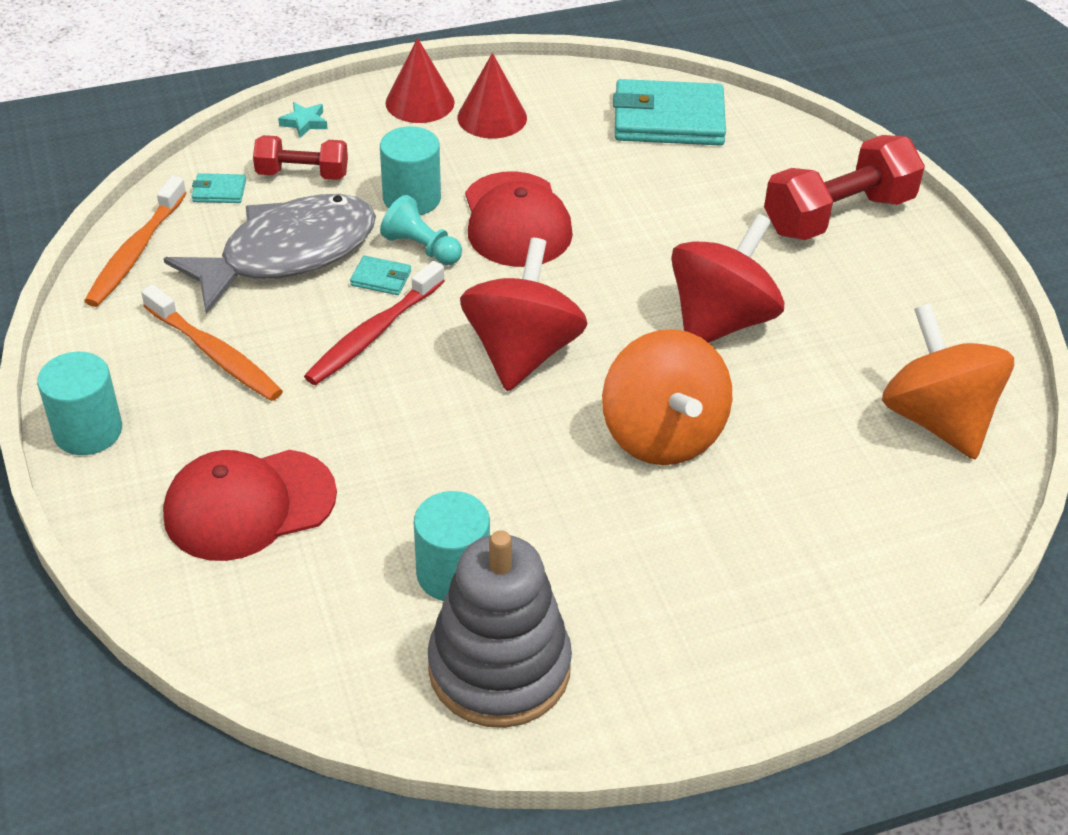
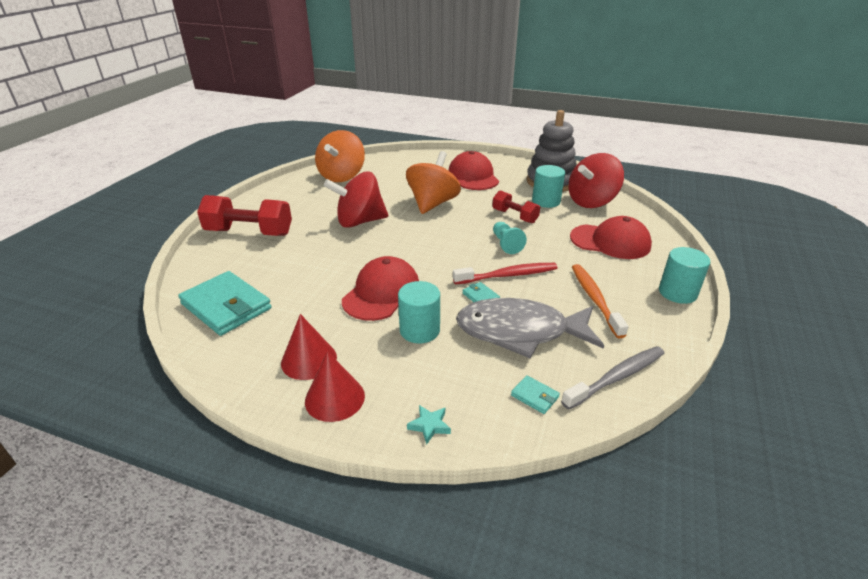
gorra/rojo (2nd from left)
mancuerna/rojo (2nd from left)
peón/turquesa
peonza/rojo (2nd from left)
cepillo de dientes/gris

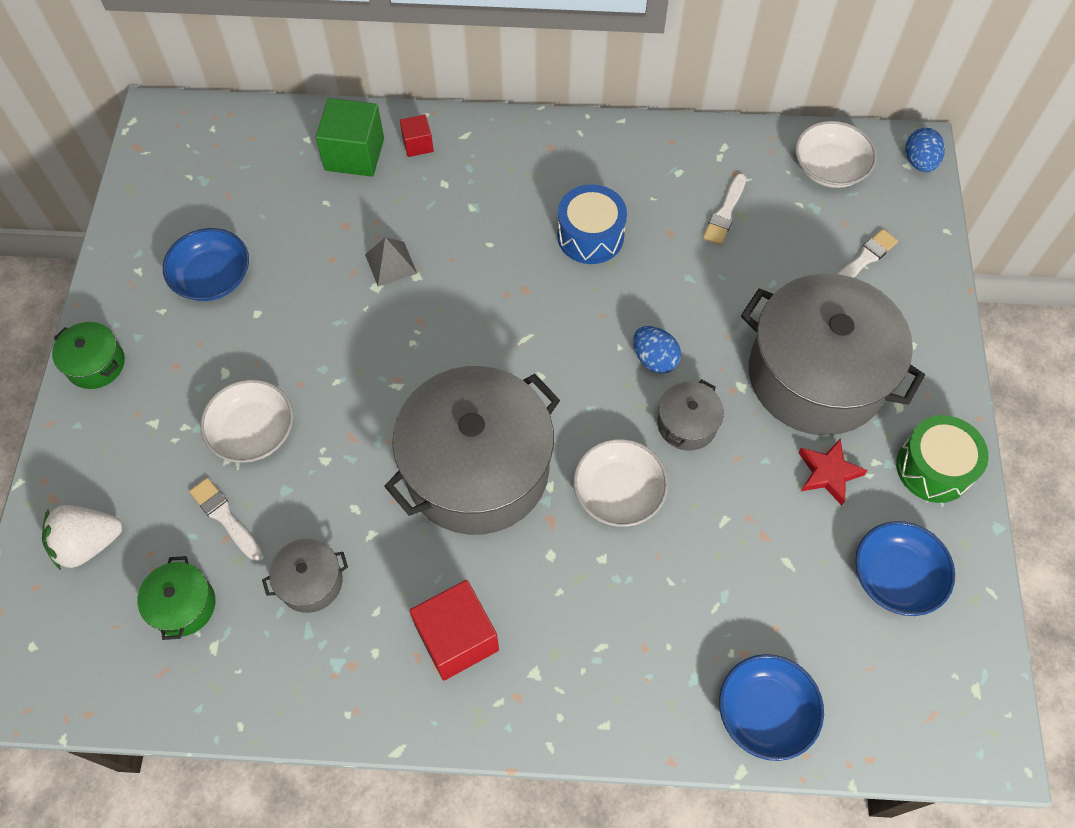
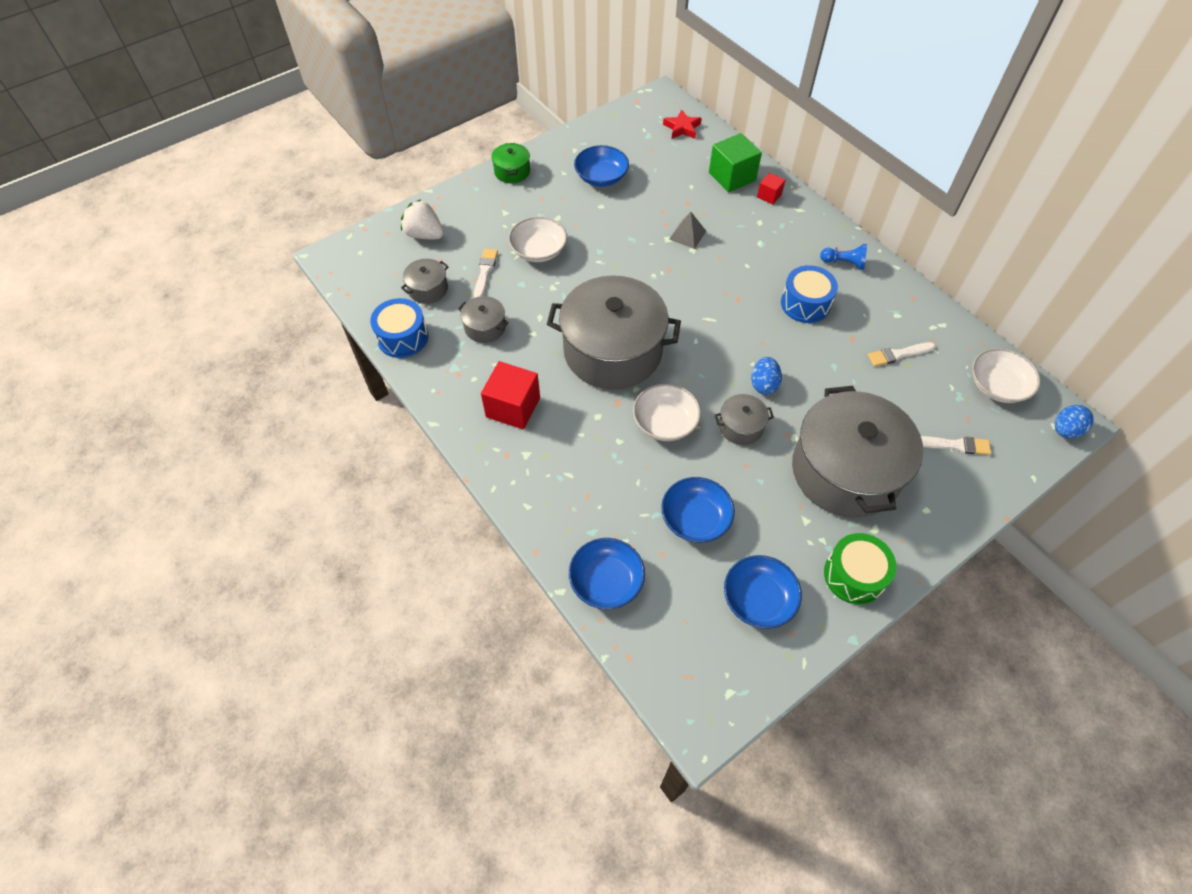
tambor/azul (1st from left)
cuenco/azul (3rd from left)
peón/azul
estrella/rojo
olla/gris (1st from left)

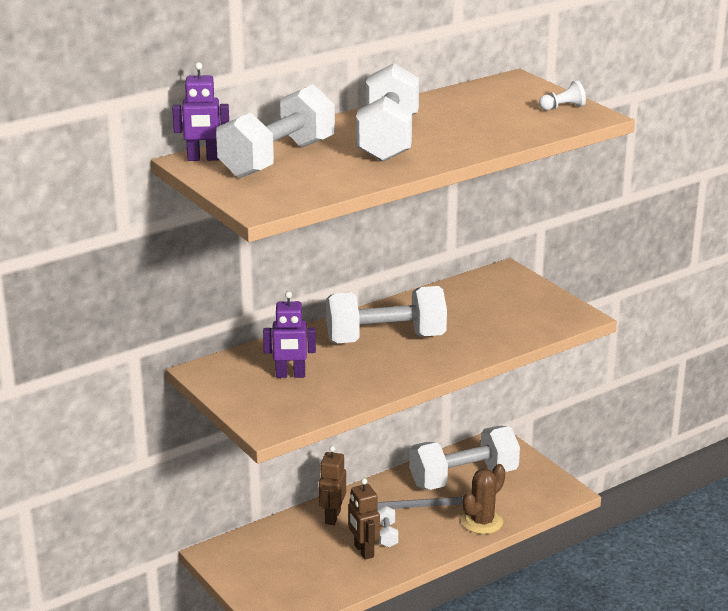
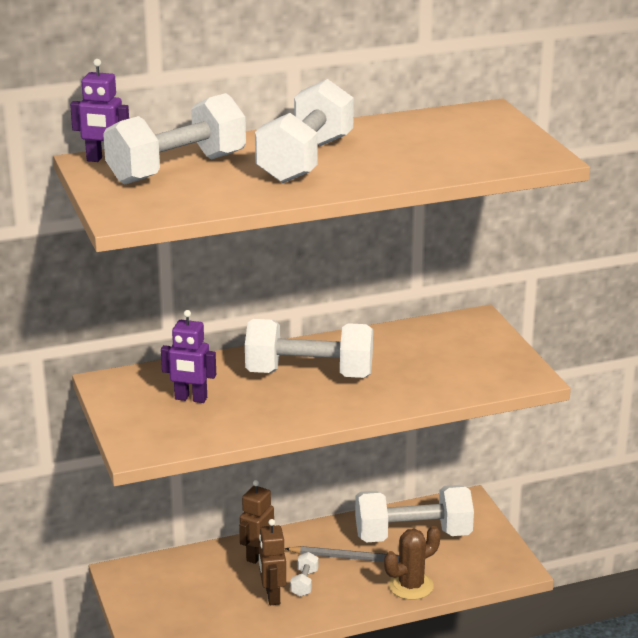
peón/blanco

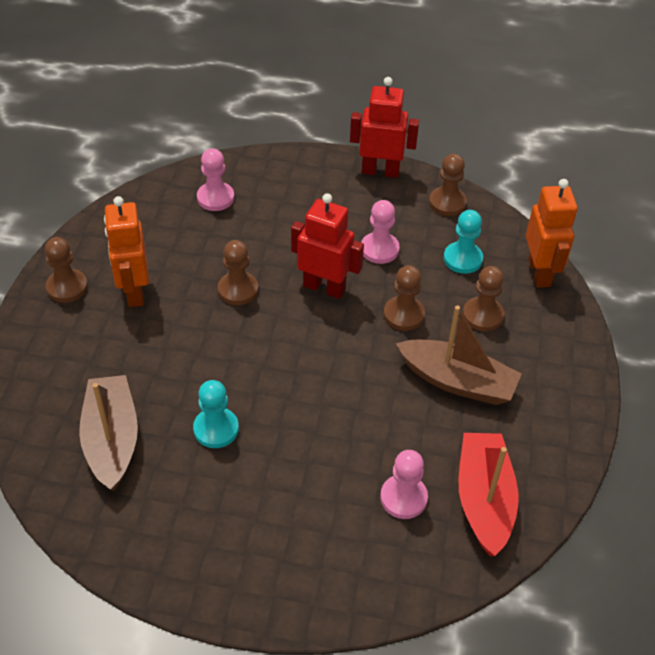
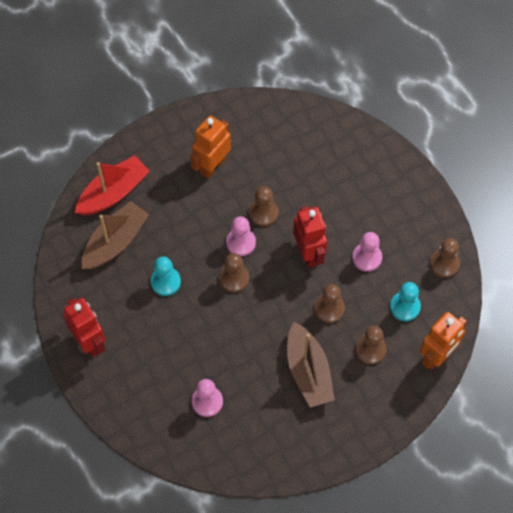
peón/marrón (1st from left)
peón/rosa (2nd from left)
robot/rojo (1st from left)
barco/rojo

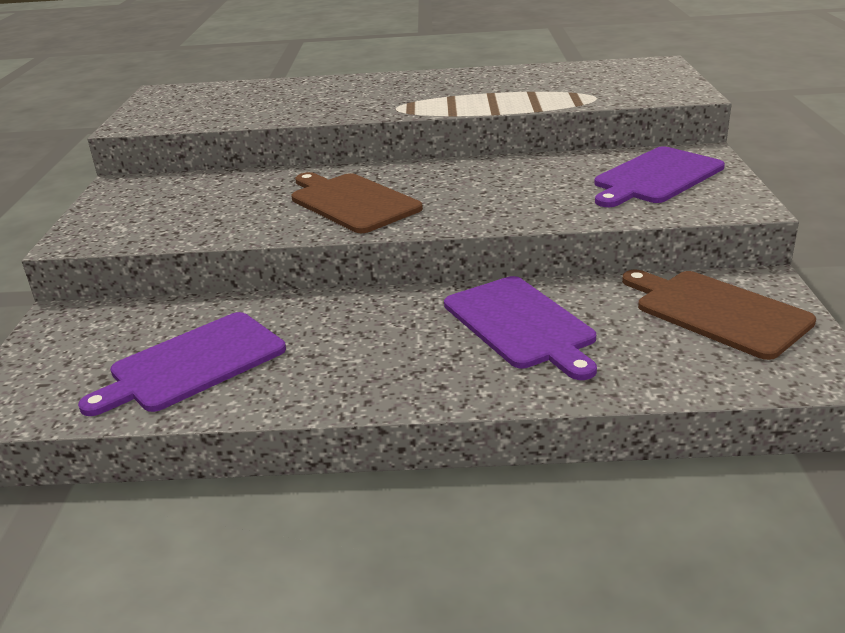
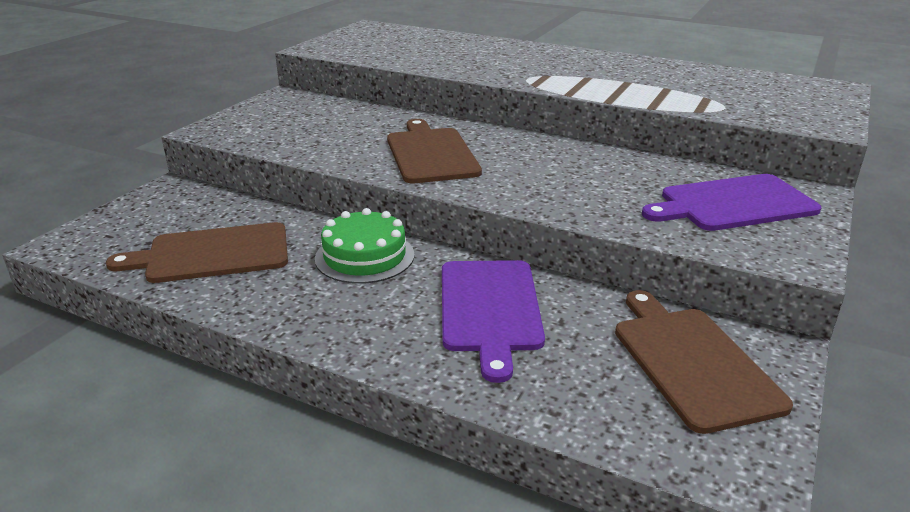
tarta/verde
tabla de cortar/marrón (1st from left)

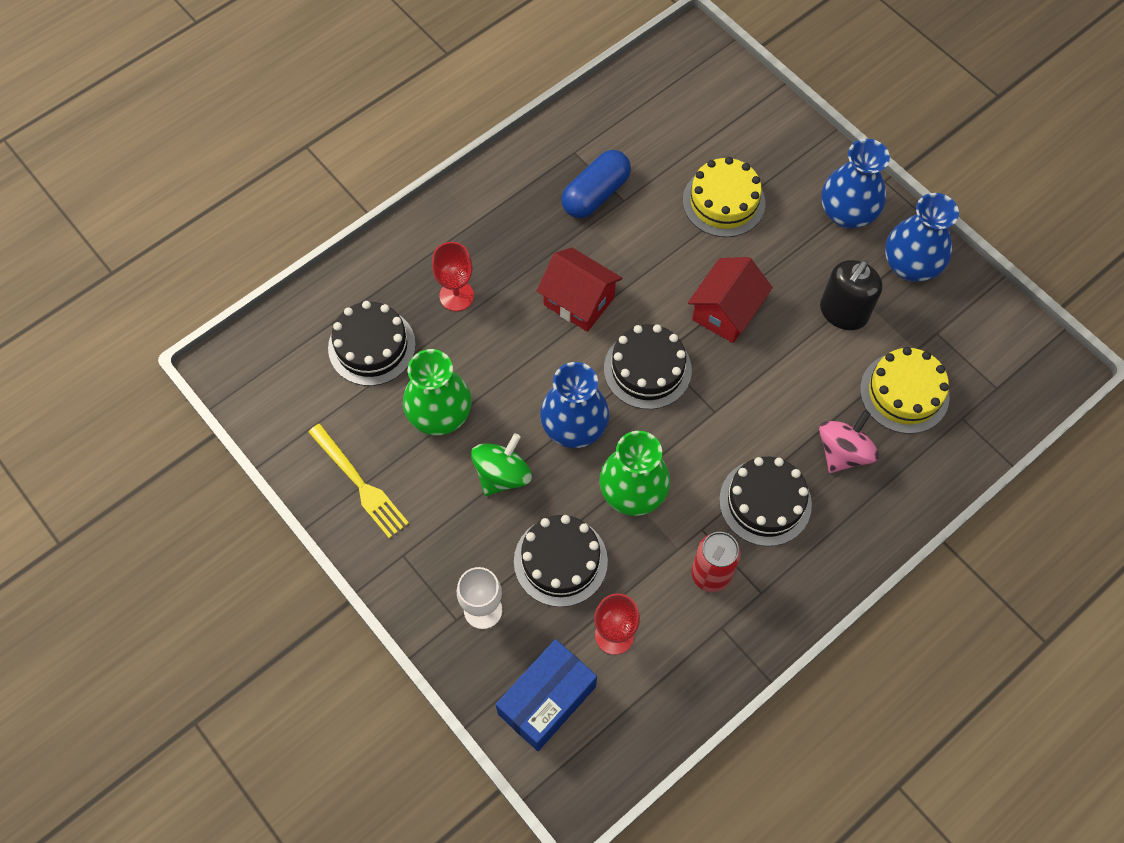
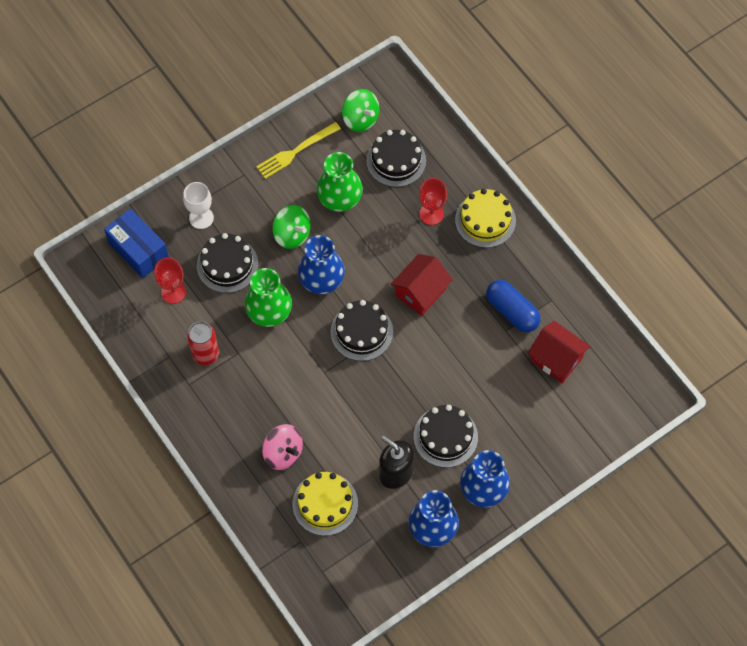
peonza/verde (2nd from left)
tarta/amarillo (2nd from left)
casa/rojo (2nd from left)
tarta/negro (4th from left)

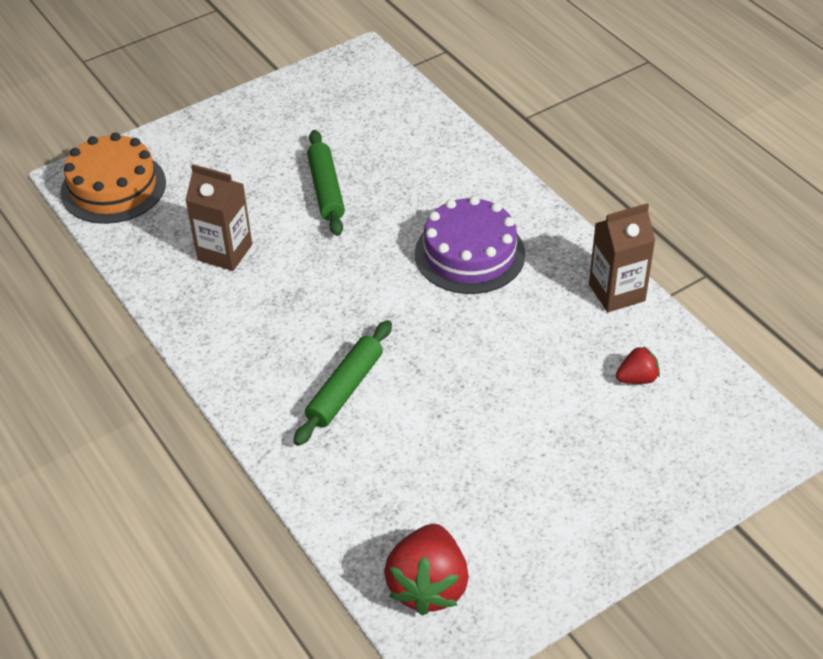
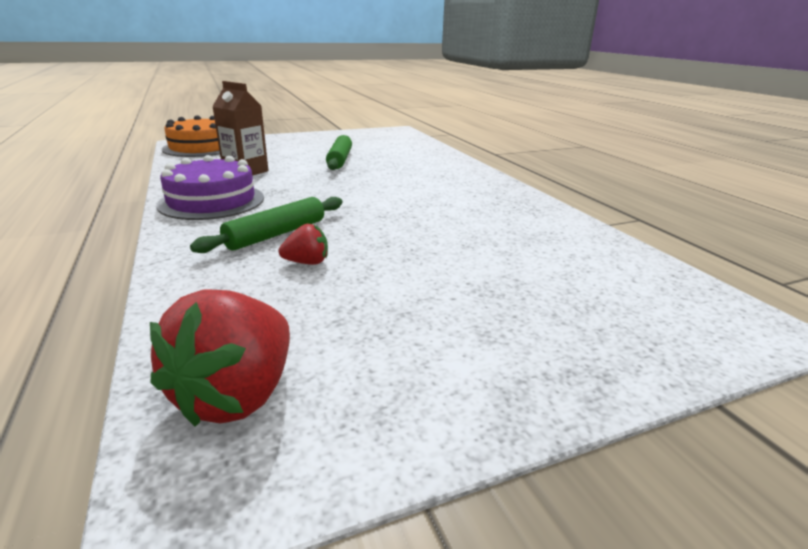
cartón de leche/marrón (2nd from left in the first image)
tarta/morado
fresa/rojo (2nd from left)

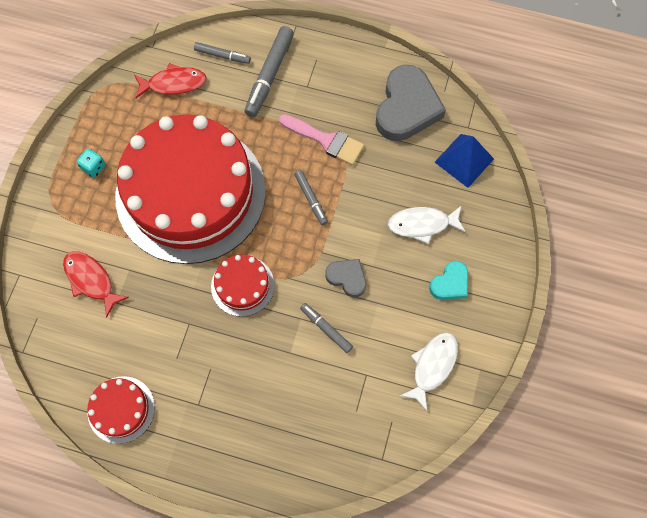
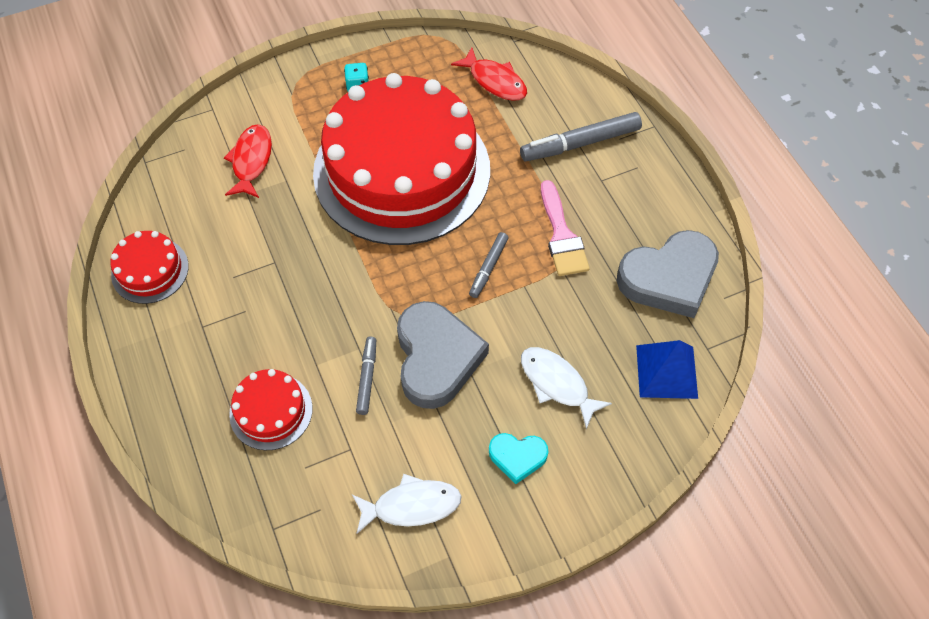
rotulador/gris (1st from left in the first image)
tarta/rojo (2nd from left)
corazón/gris (1st from left)

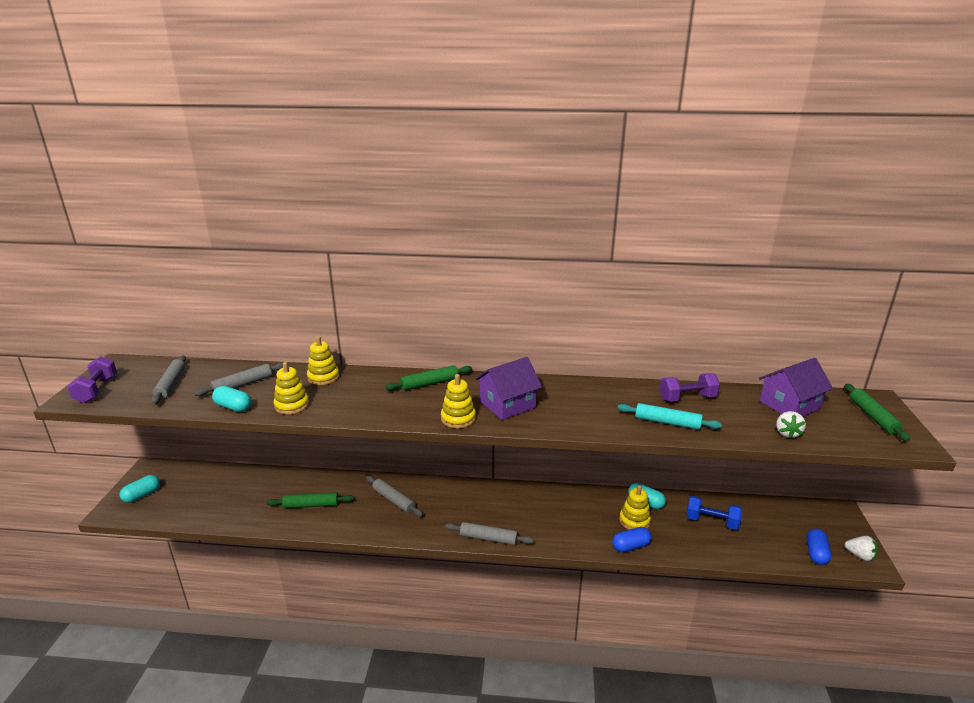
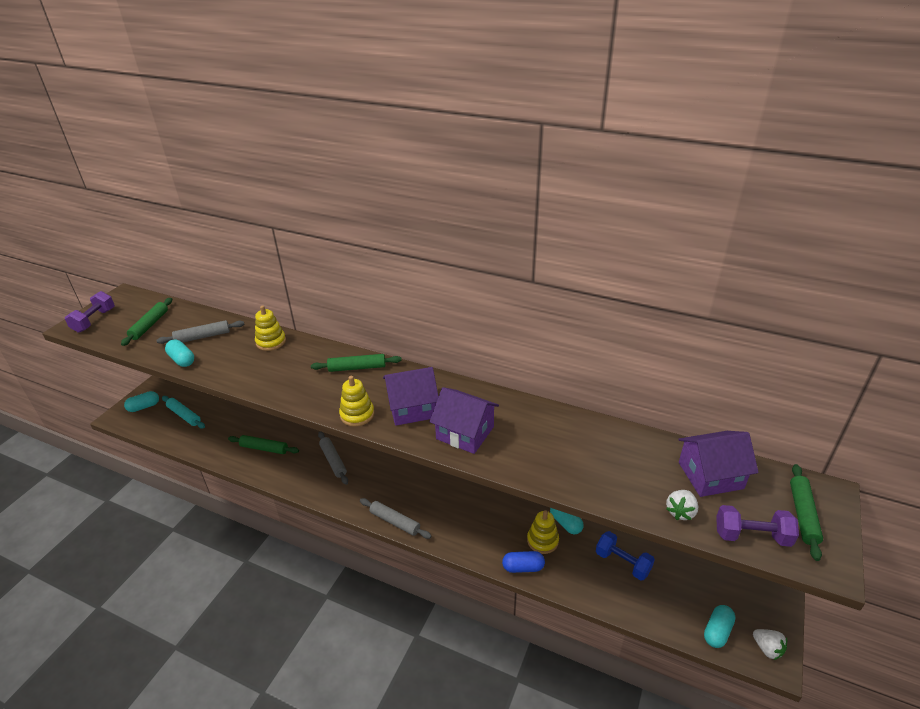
juguete apilable/amarillo (1st from left in the first image)
casa/morado (2nd from left)
rodillo/turquesa
mancuerna/morado (2nd from left)
rodillo/verde (1st from left)
cápsula/turquesa (4th from left)

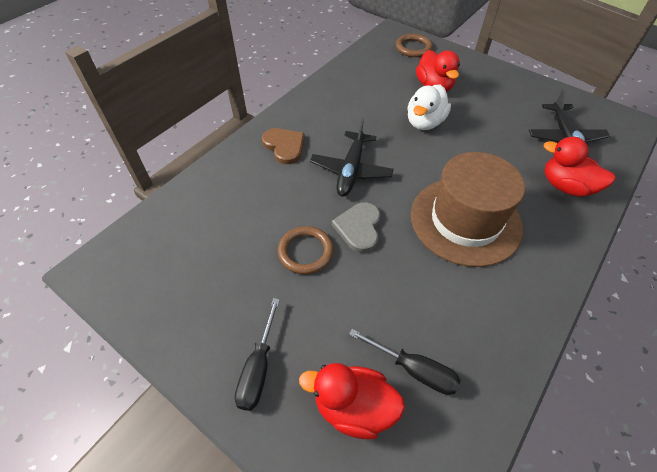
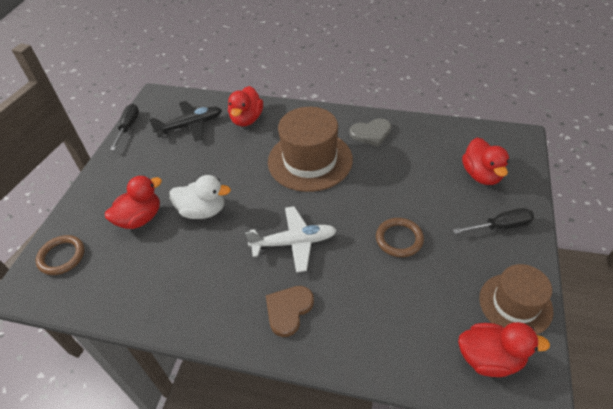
pato/rojo (4th from left)
sombrero/marrón (2nd from left)
corazón/gris
destornillador/negro (1st from left)
avión/blanco

